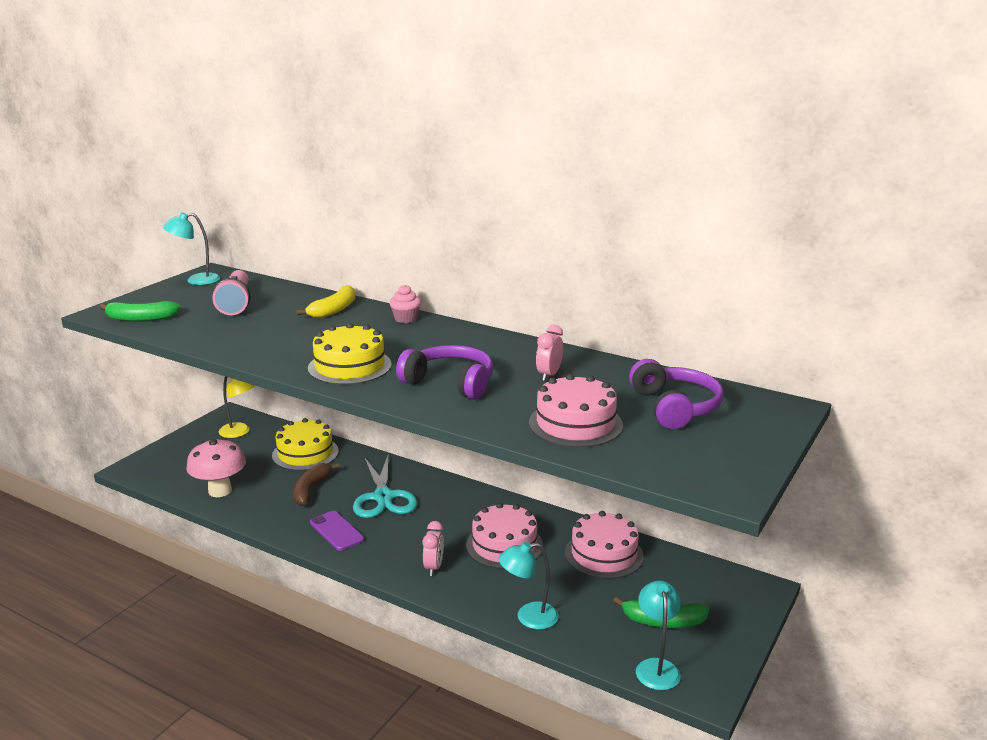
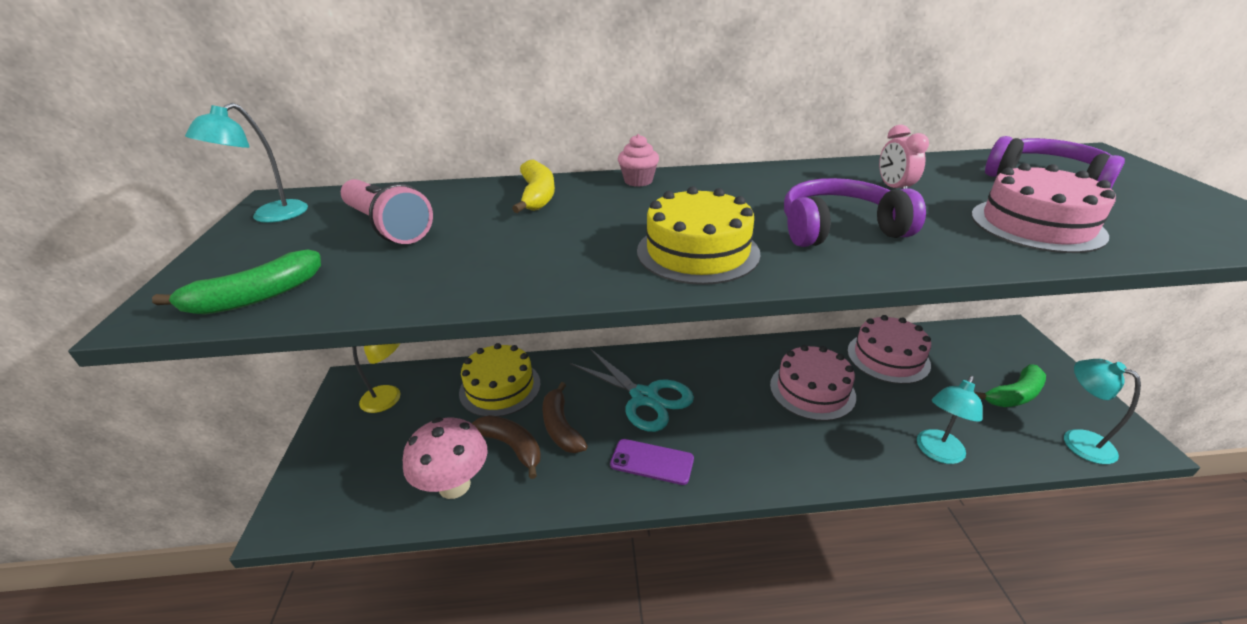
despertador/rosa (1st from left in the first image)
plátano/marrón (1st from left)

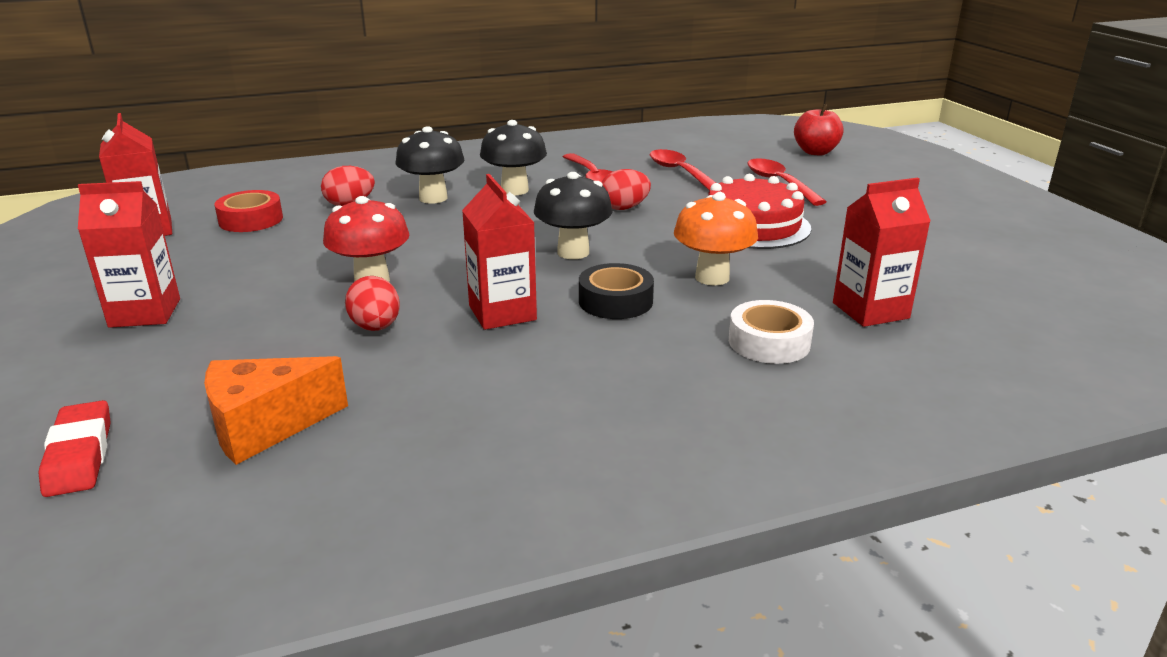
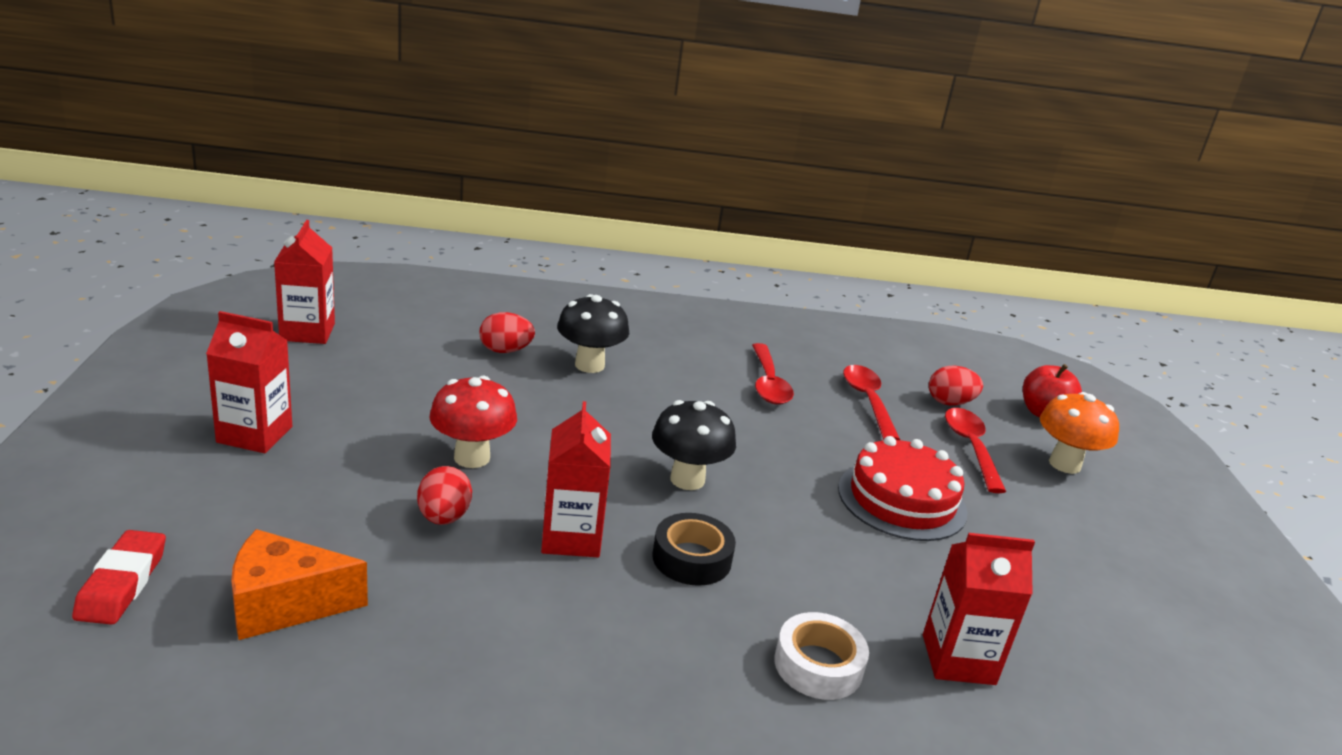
cinta adhesiva/rojo
seta/negro (2nd from left in the first image)
huevo/rojo (3rd from left)
seta/naranja

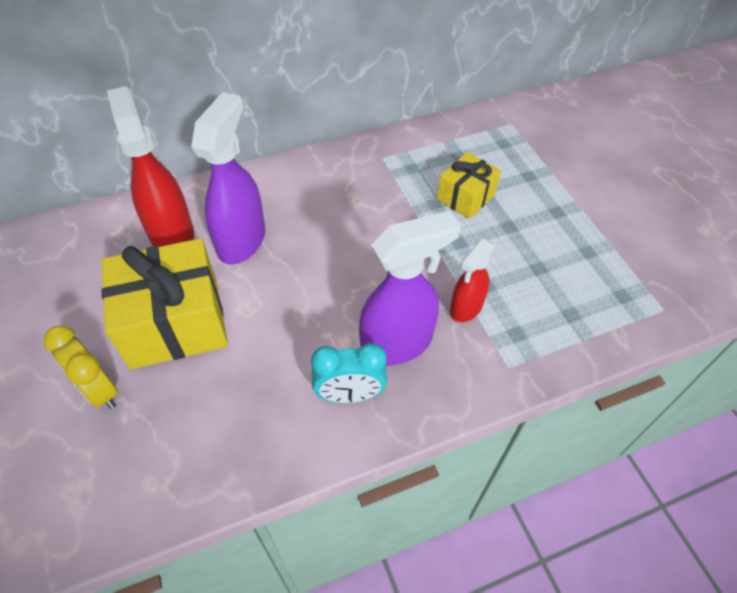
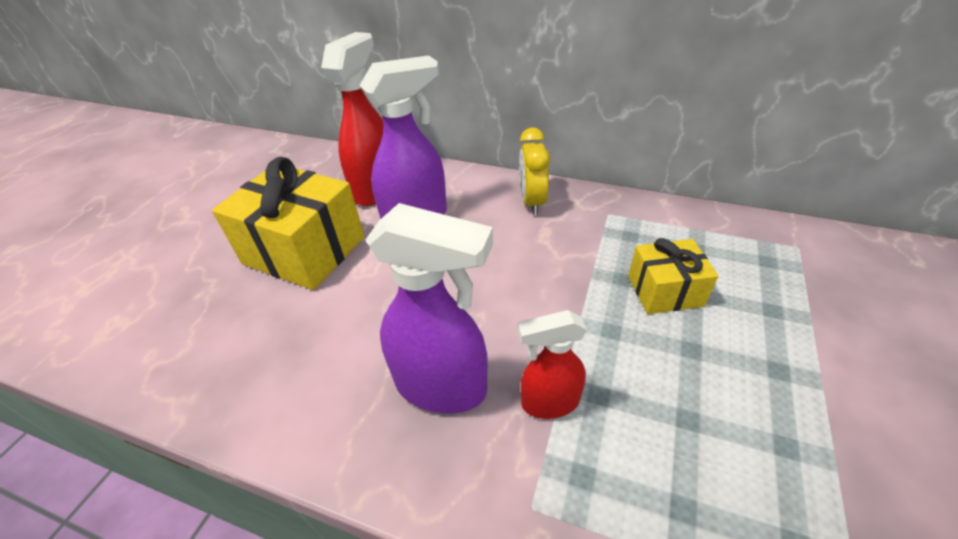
despertador/turquesa
despertador/amarillo

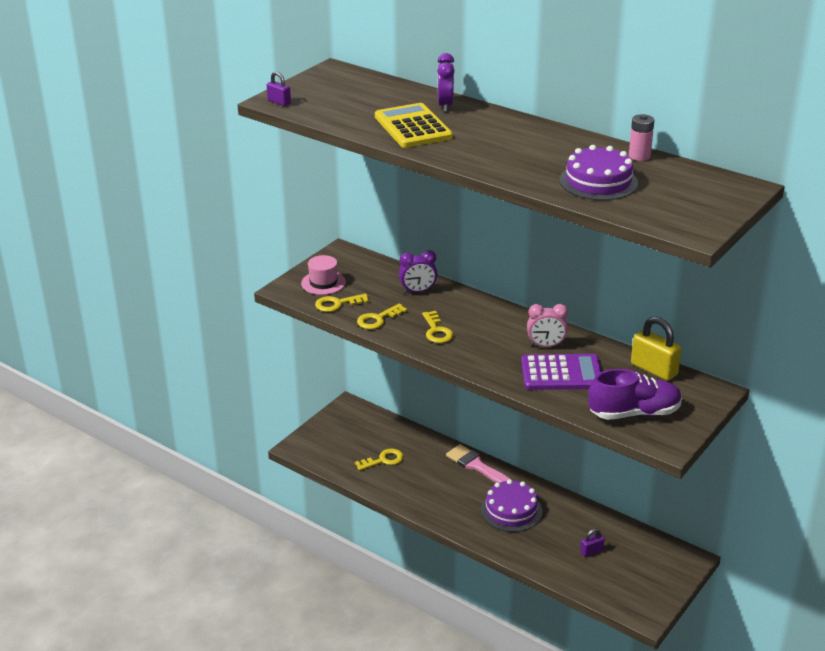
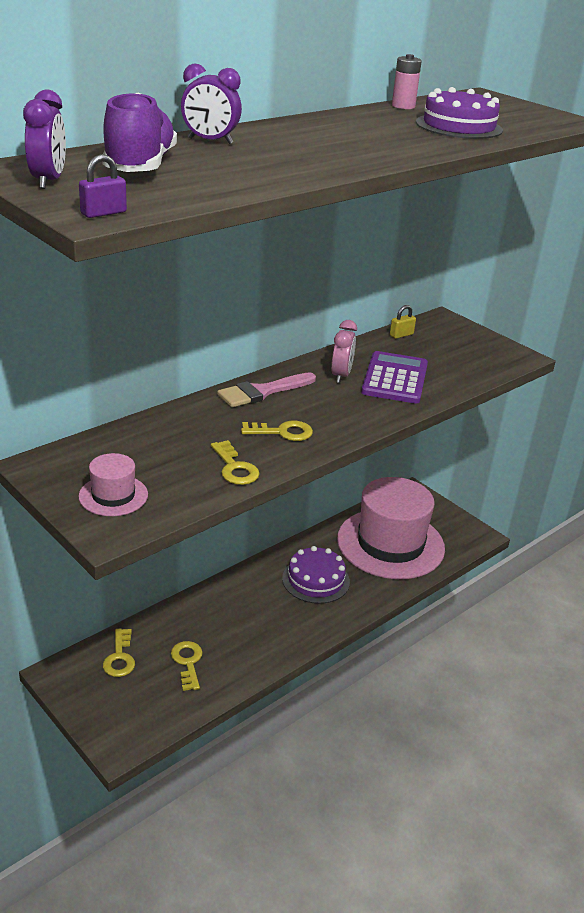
calculadora/amarillo
llave/amarillo (1st from left)
despertador/morado (1st from left)
pincel/rosa
zapato/morado
sombrero/rosa (2nd from left)
candado/amarillo

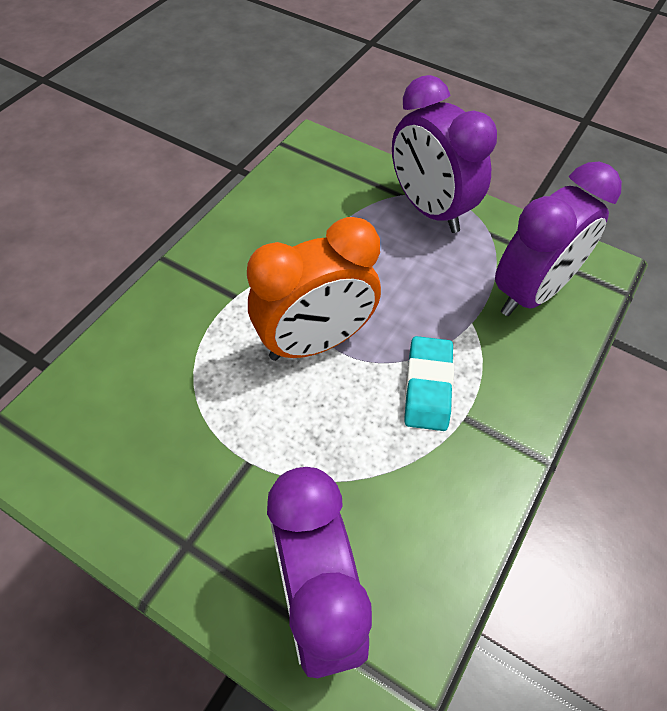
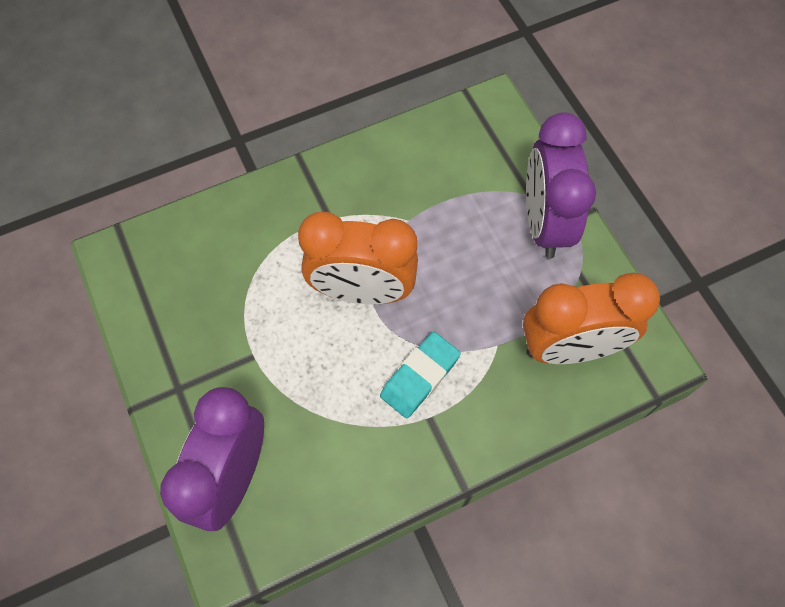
despertador/naranja (2nd from left)

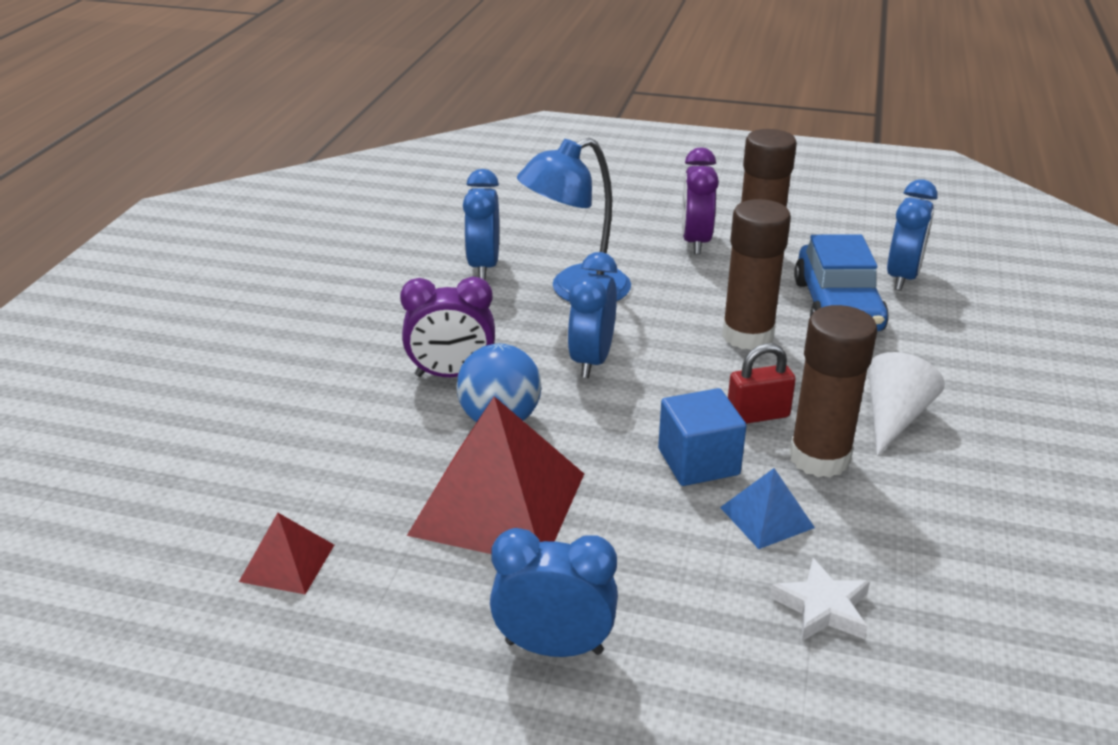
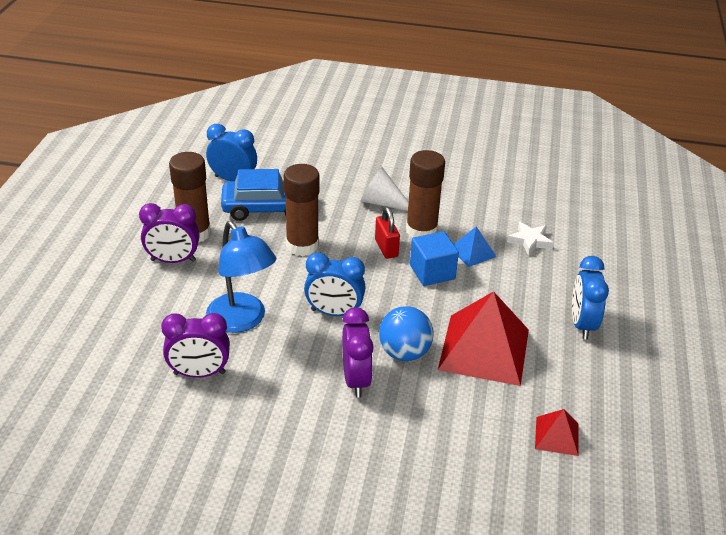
despertador/morado (2nd from left)

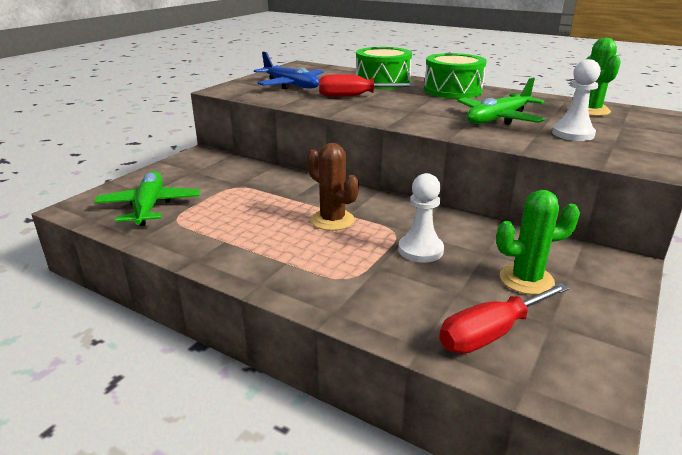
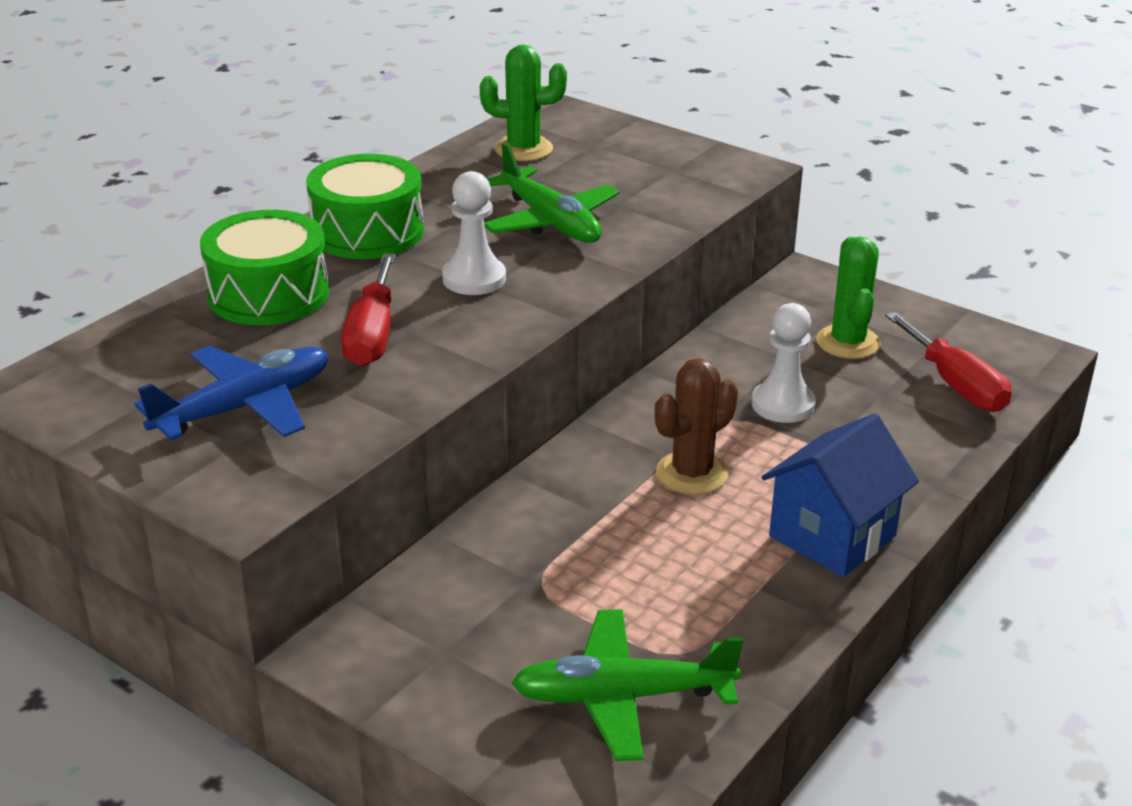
casa/azul
peón/blanco (1st from left)

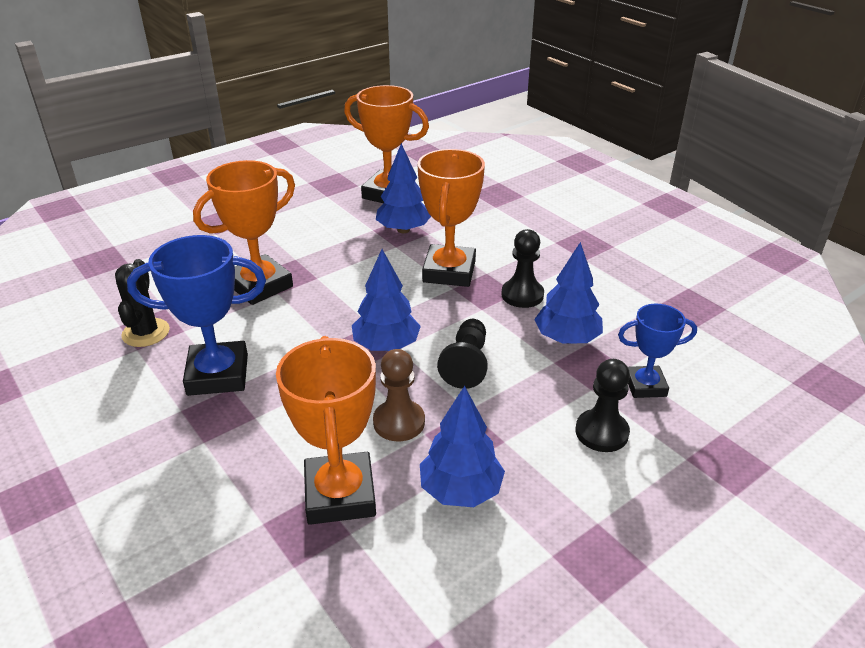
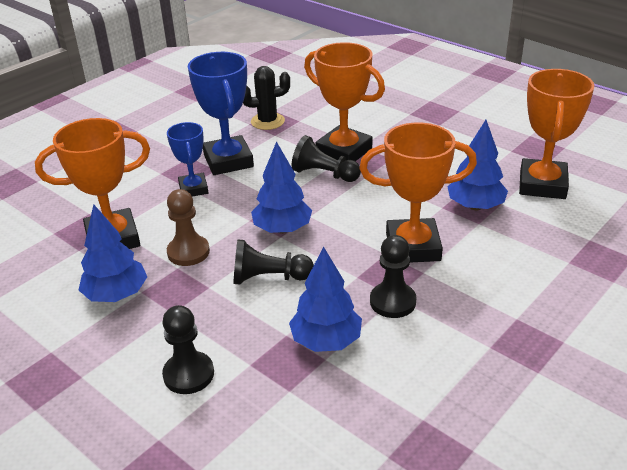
peón/negro (3rd from left)
trofeo/azul (1st from left)

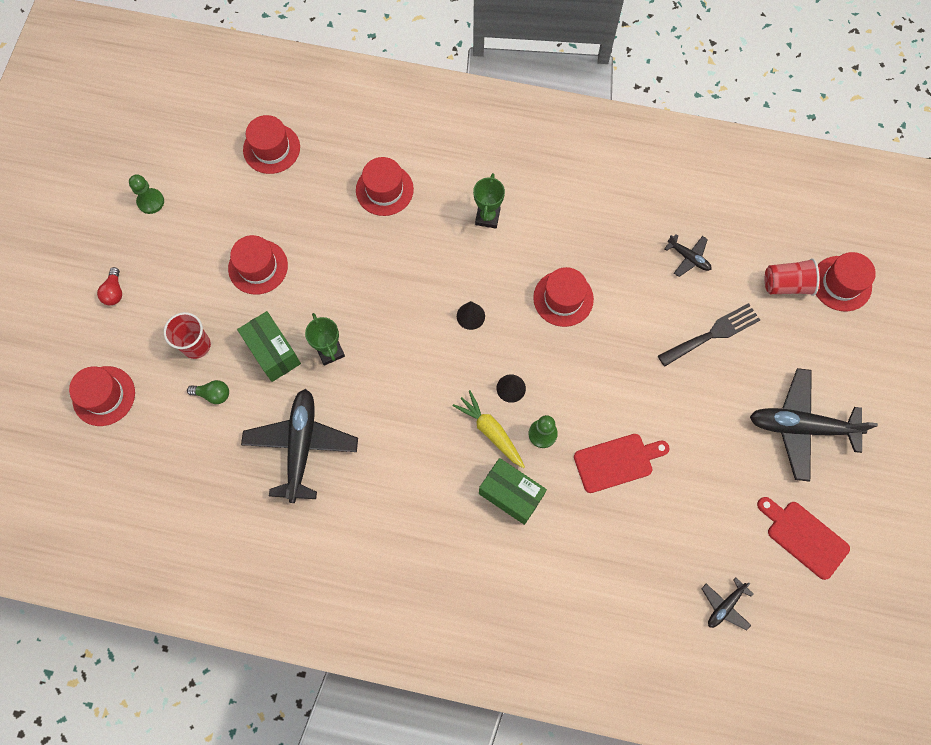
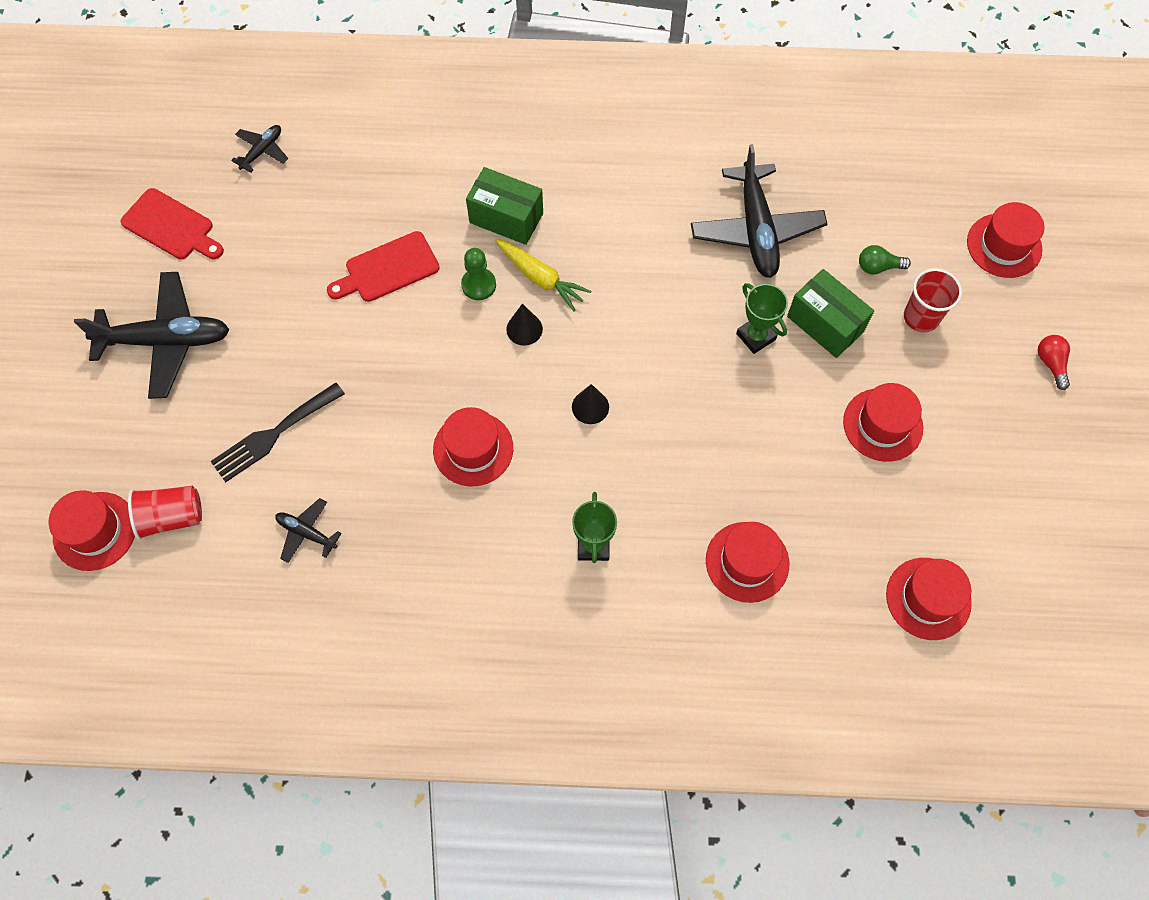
peón/verde (1st from left in the first image)

